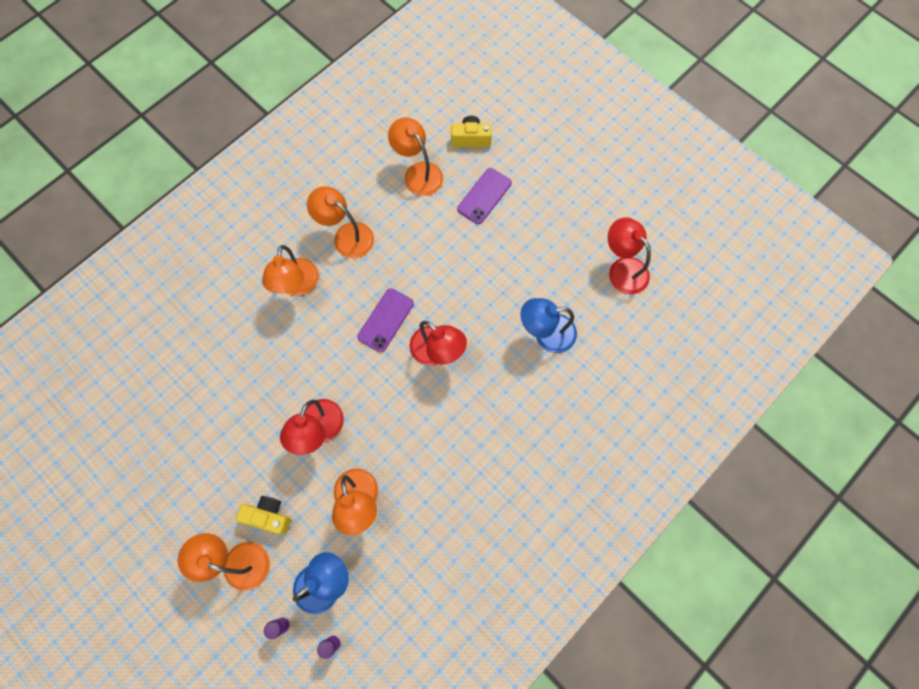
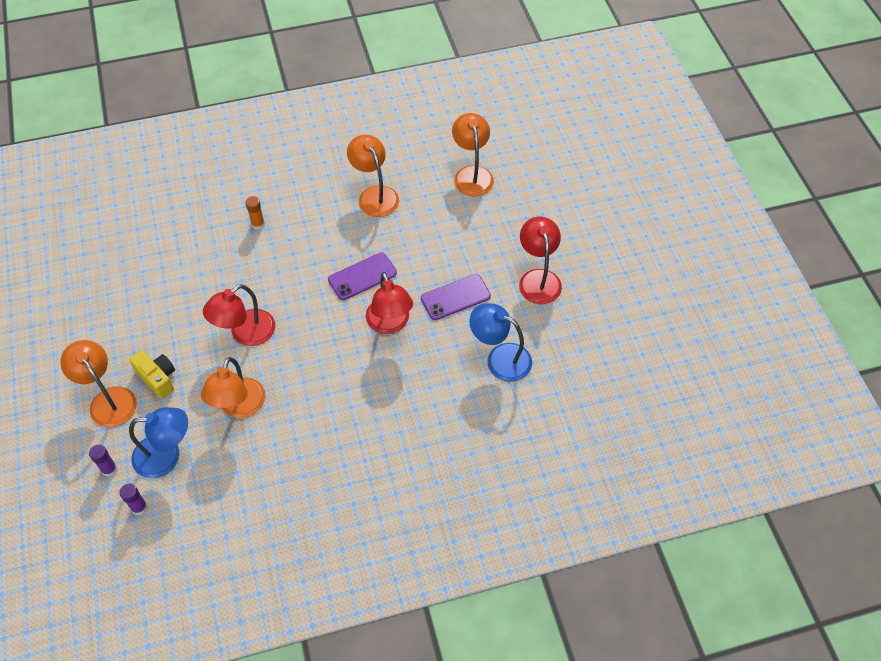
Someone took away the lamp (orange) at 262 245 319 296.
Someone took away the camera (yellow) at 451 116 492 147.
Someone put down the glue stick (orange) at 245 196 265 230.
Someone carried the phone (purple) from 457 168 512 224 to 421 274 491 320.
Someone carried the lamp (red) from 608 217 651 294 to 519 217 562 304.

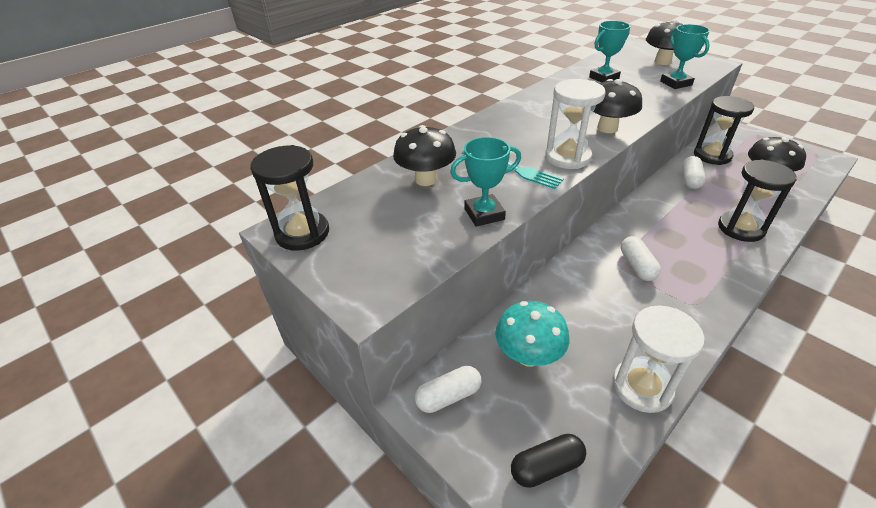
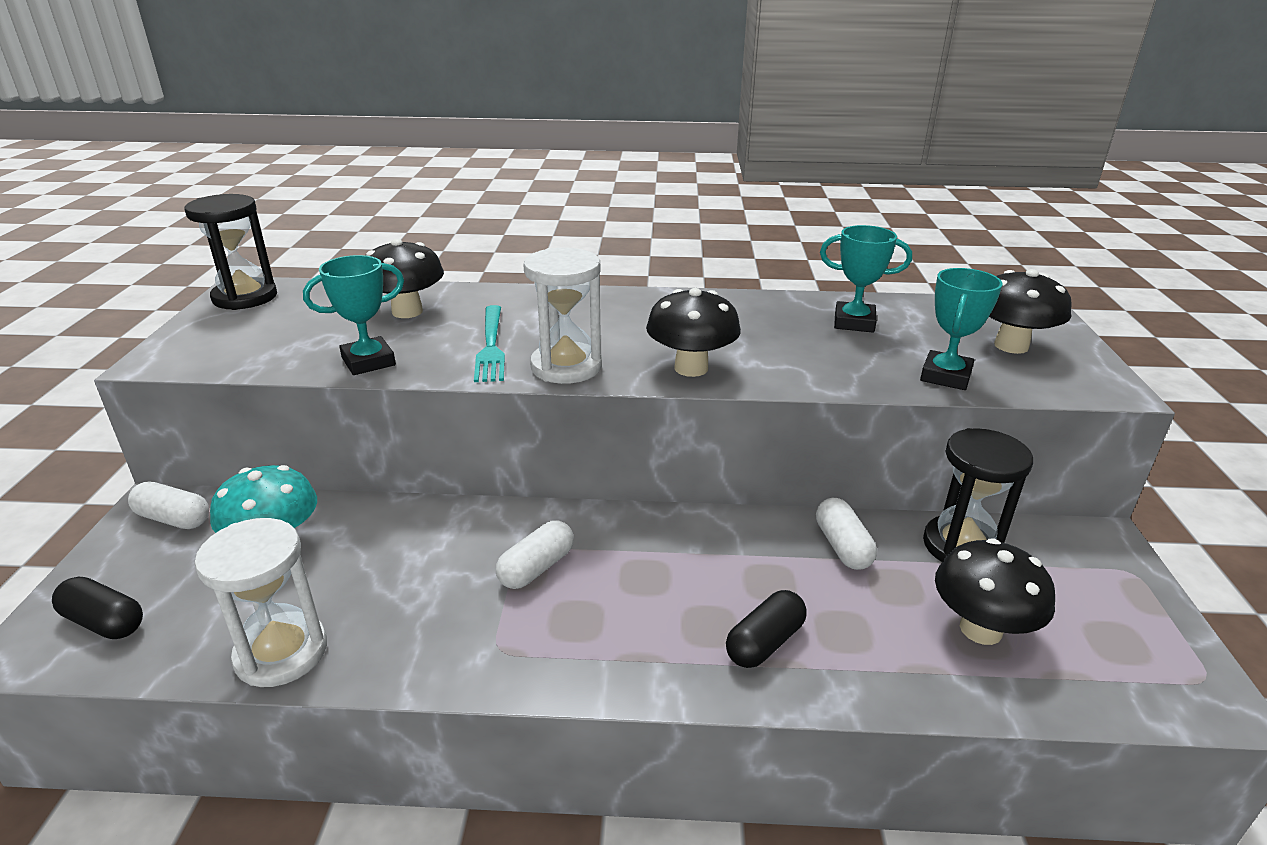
Someone swapped the hourglass (black) at 718 159 797 242 for the capsule (black) at 726 590 807 668.
Someone rotated the trophy (turquoise) at 450 137 521 227 by 60 degrees counterclockwise.
Someone rotated the capsule (white) at 682 156 706 189 by 75 degrees counterclockwise.

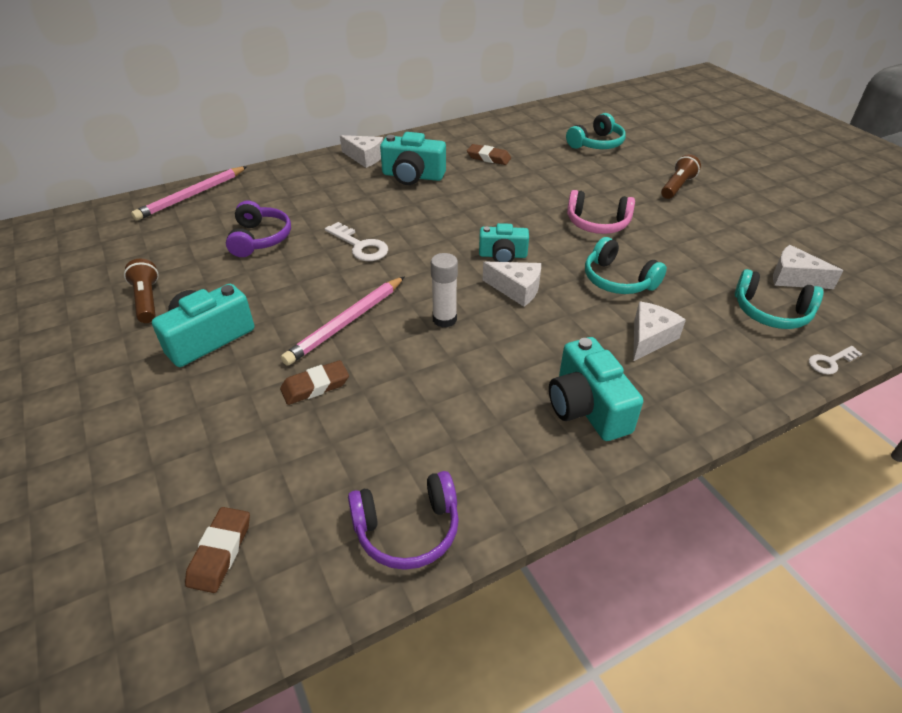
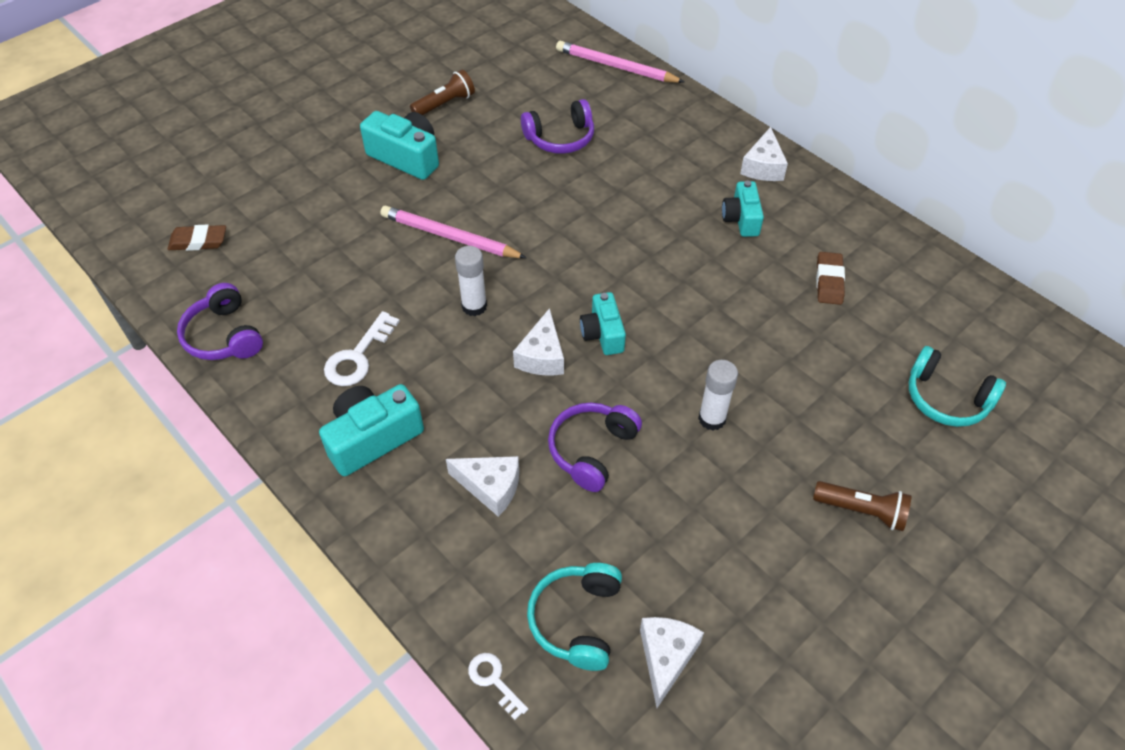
Someone took away the eraser (brown) at 280 360 349 405.
Someone carried the key (white) from 325 222 388 261 to 324 311 400 386.
Someone swapped the headphones (pink) at 567 190 635 234 for the glue stick (white) at 698 360 738 431.
Someone repainted the headphones (turquoise) at 585 237 667 294, which became the headphones (purple) at 548 403 642 492.
Someone scaled the camera (turquoise) at 380 132 446 185 by 0.66.

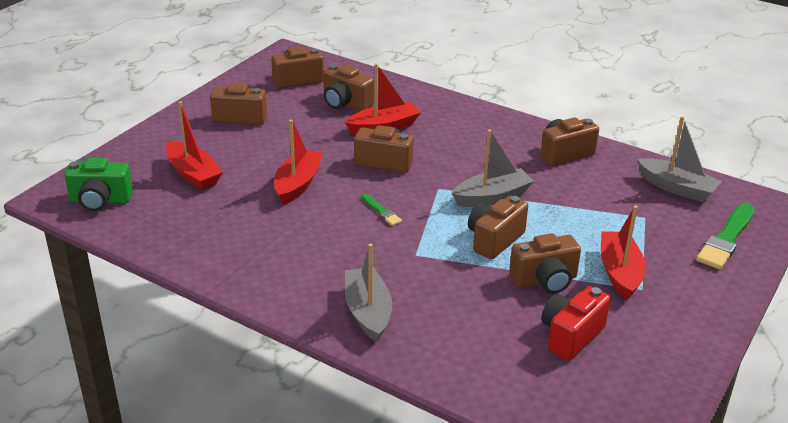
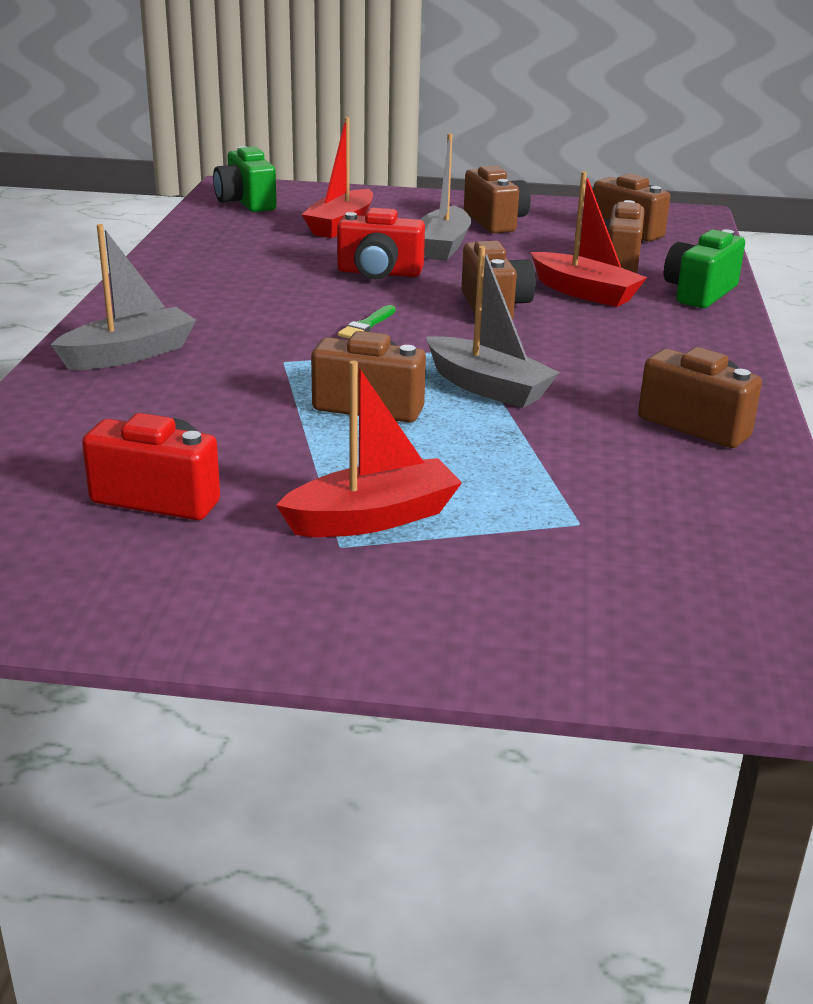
Someone took away the camera (brown) at 509 233 581 294.
Someone took away the brush (green) at 696 203 754 269.
Someone put down the camera (green) at 664 229 745 308.
Someone carried the boat (grey) from 638 116 722 202 to 420 133 471 261.
Someone swapped the boat (red) at 274 120 323 205 for the camera (red) at 337 208 425 279.

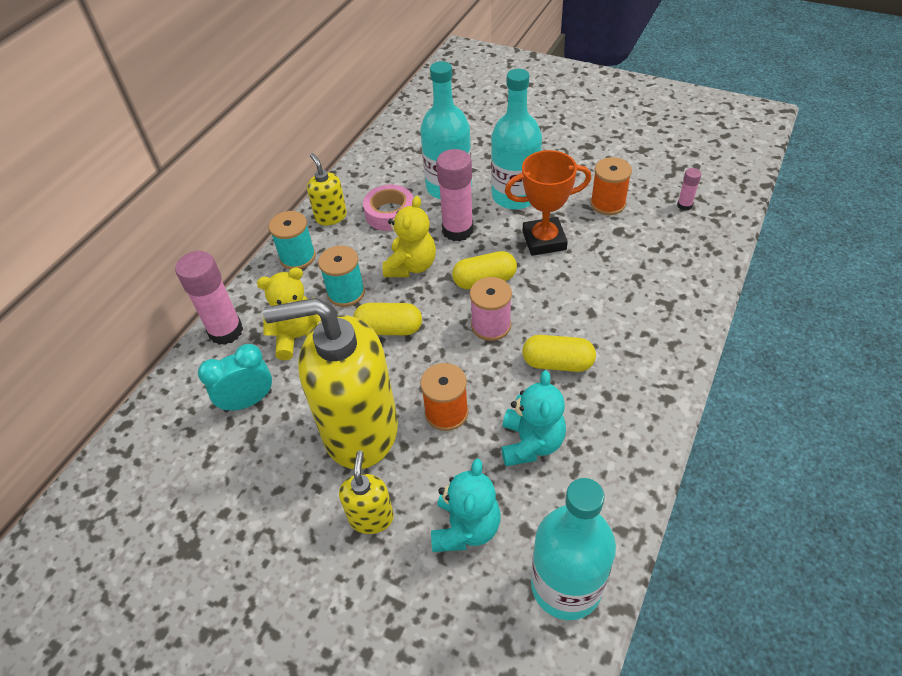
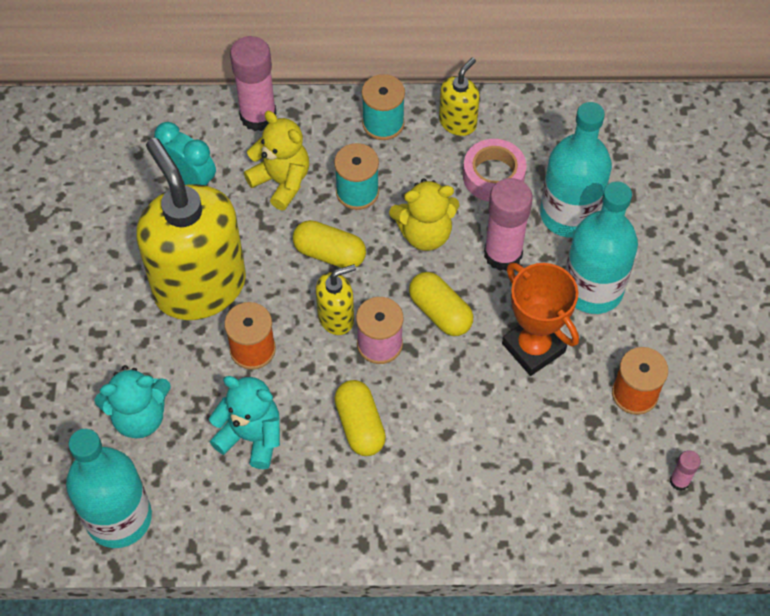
Someone carried the soap dispenser (yellow) from 339 451 394 534 to 316 264 356 335.
Someone rotated the capsule (yellow) at 353 303 422 335 by 45 degrees counterclockwise.
Someone rotated the teddy bear (turquoise) at 502 371 566 466 by 135 degrees counterclockwise.

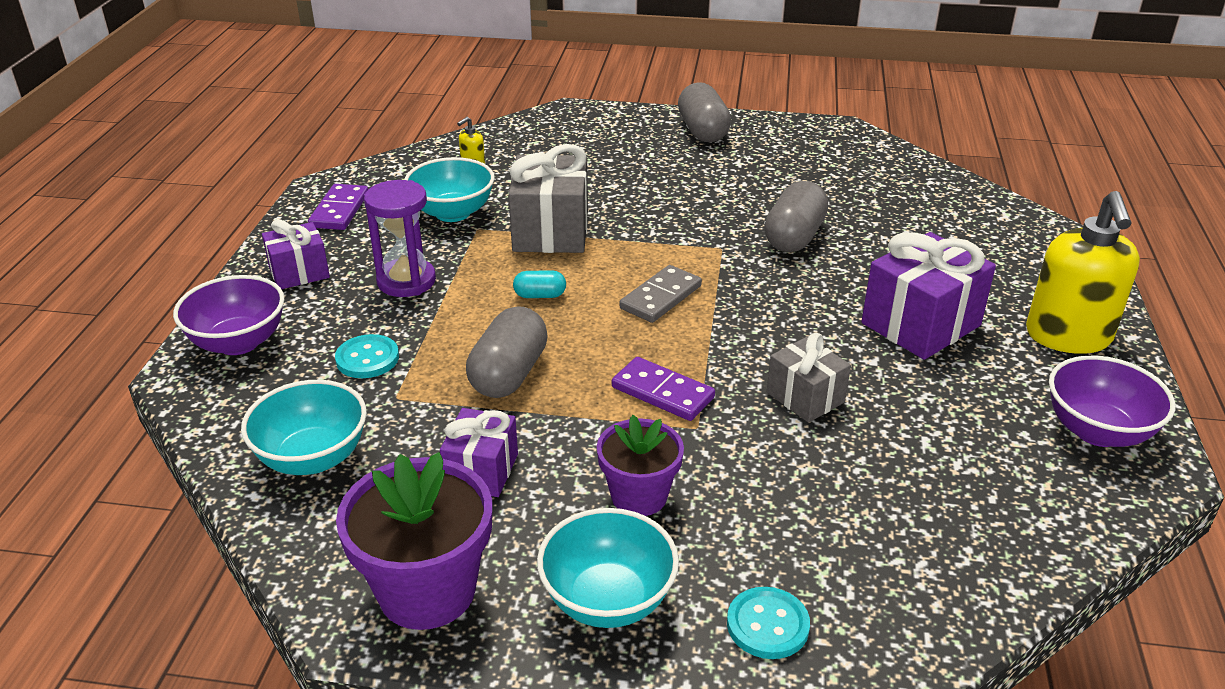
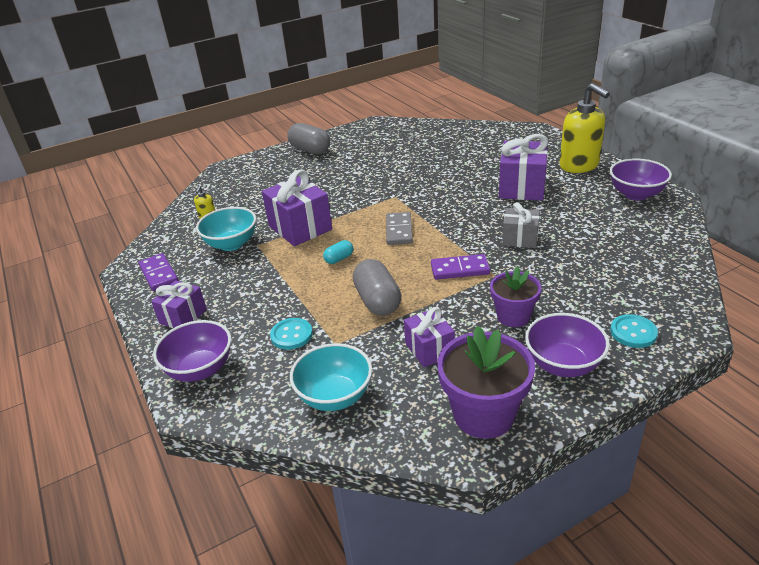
Someone took away the hourglass (purple) at 364 180 436 297.
Someone took away the capsule (grey) at 764 181 828 252.
Someone repainted the gift (grey) at 508 144 588 253, which became the gift (purple) at 262 169 332 246.
Someone repainted the bowl (turquoise) at 537 508 679 628, which became the bowl (purple) at 525 313 610 377.

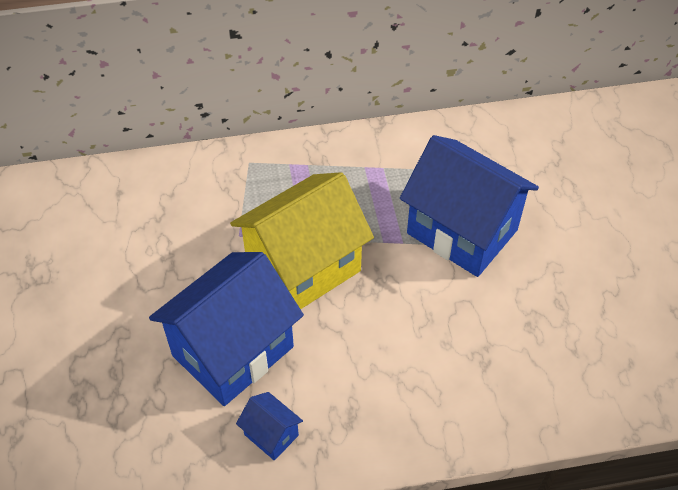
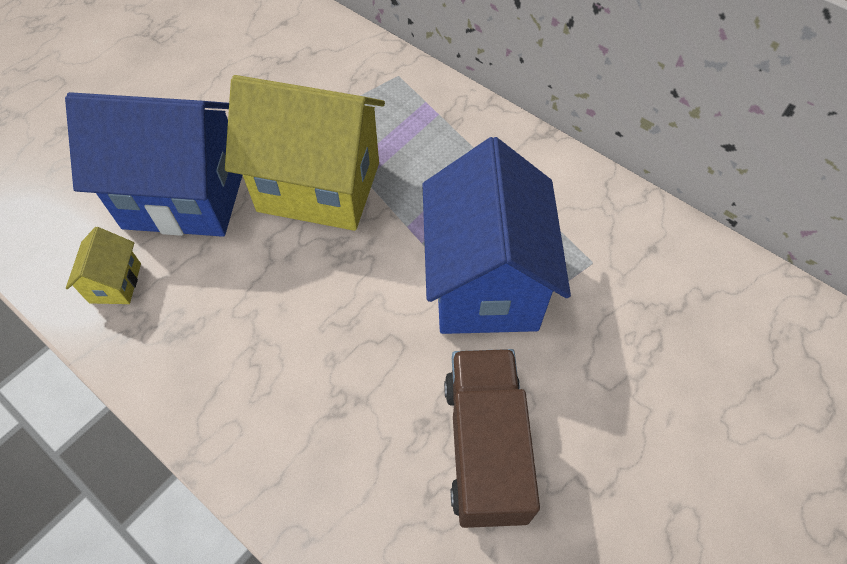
Someone put down the truck (brown) at 444 349 540 528.
Someone repainted the house (blue) at 236 392 303 461, which became the house (yellow) at 66 227 141 304.

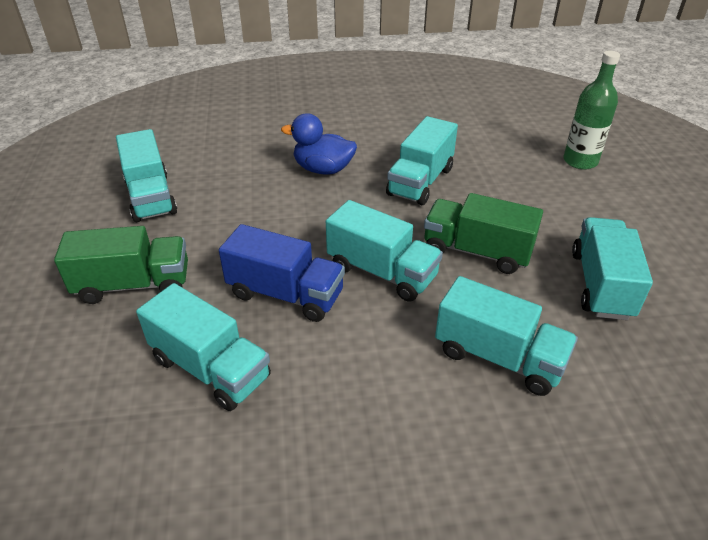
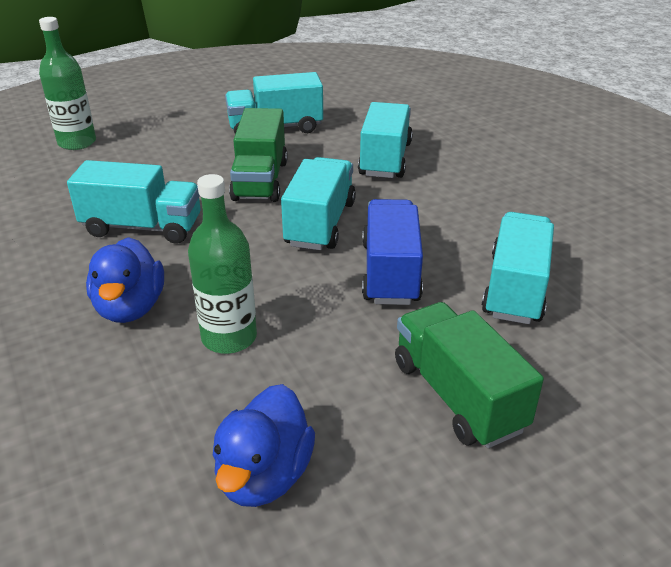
Someone put down the bottle (green) at 188 174 257 354.
Someone swapped the truck (turquoise) at 116 129 177 222 for the duck (blue) at 213 384 315 507.

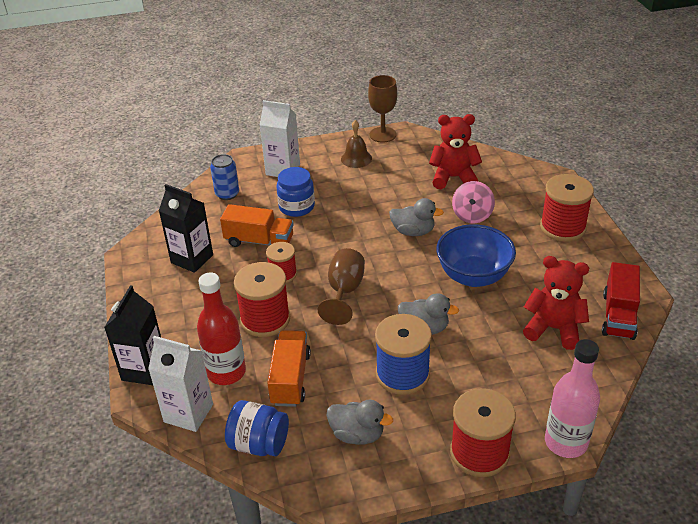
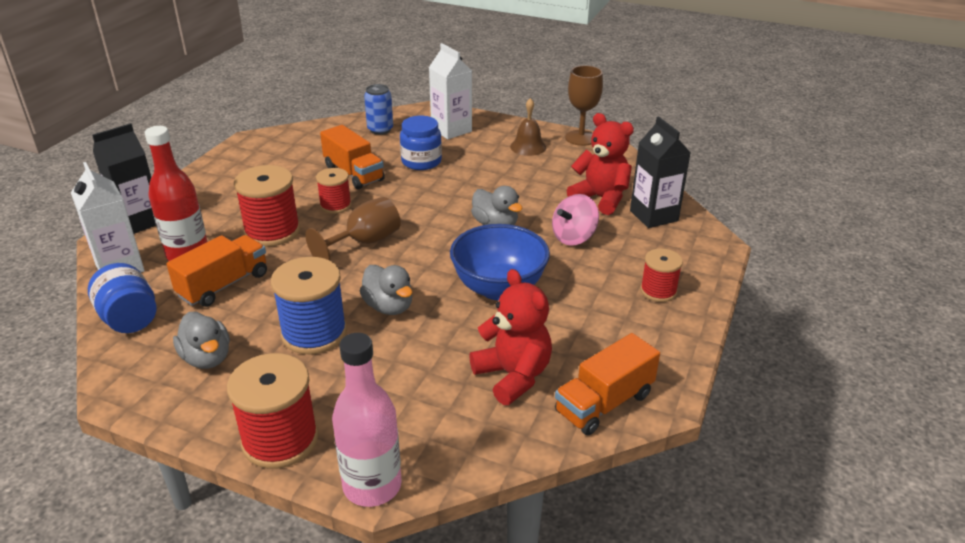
Someone carried the carton (black) from 159 184 213 273 to 630 117 691 228.
Someone repainted the truck (red) at 602 262 640 340, which became the truck (orange) at 555 333 660 435.
Someone scaled the spool (red) at 540 174 594 242 by 0.60.

